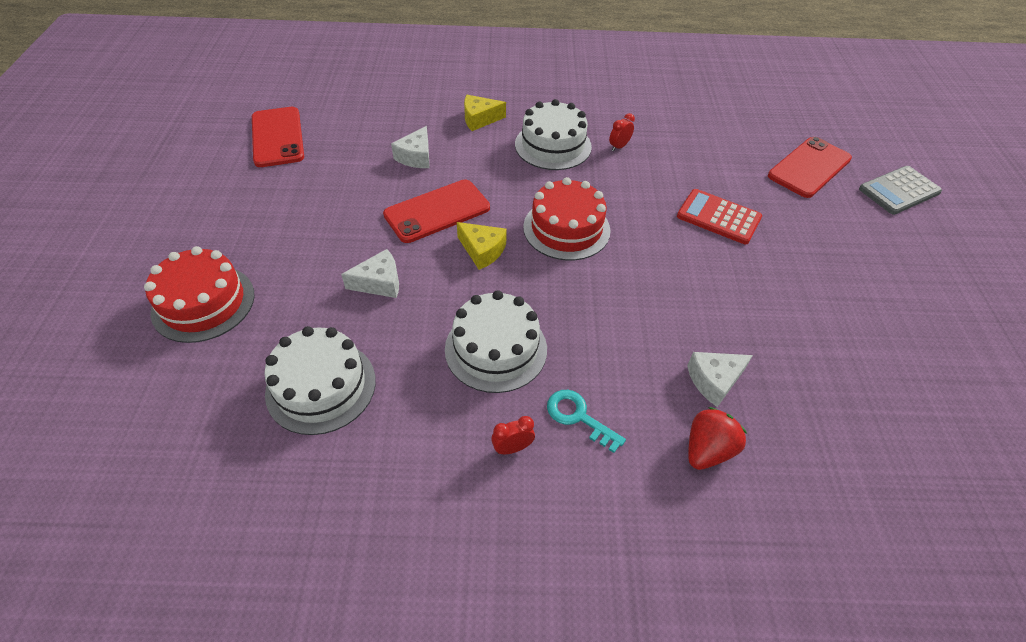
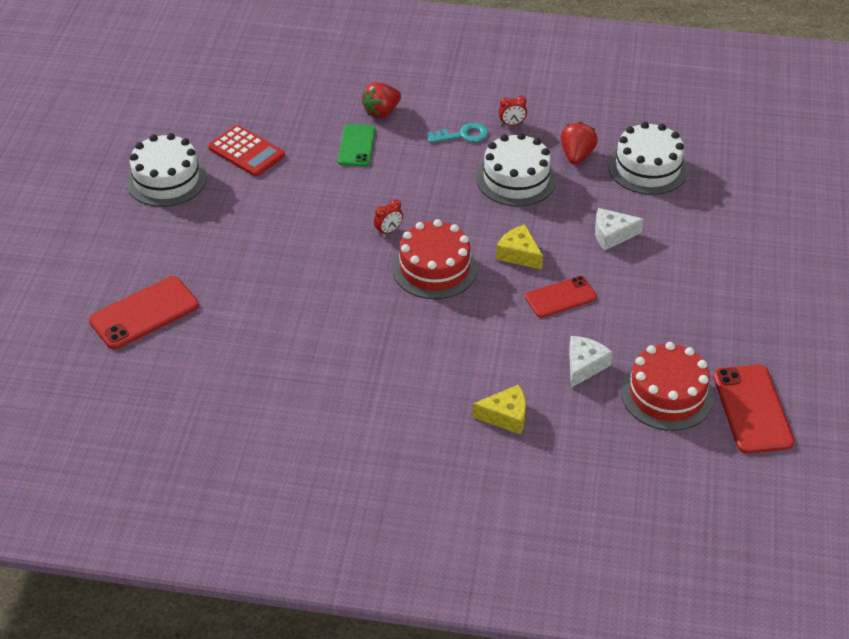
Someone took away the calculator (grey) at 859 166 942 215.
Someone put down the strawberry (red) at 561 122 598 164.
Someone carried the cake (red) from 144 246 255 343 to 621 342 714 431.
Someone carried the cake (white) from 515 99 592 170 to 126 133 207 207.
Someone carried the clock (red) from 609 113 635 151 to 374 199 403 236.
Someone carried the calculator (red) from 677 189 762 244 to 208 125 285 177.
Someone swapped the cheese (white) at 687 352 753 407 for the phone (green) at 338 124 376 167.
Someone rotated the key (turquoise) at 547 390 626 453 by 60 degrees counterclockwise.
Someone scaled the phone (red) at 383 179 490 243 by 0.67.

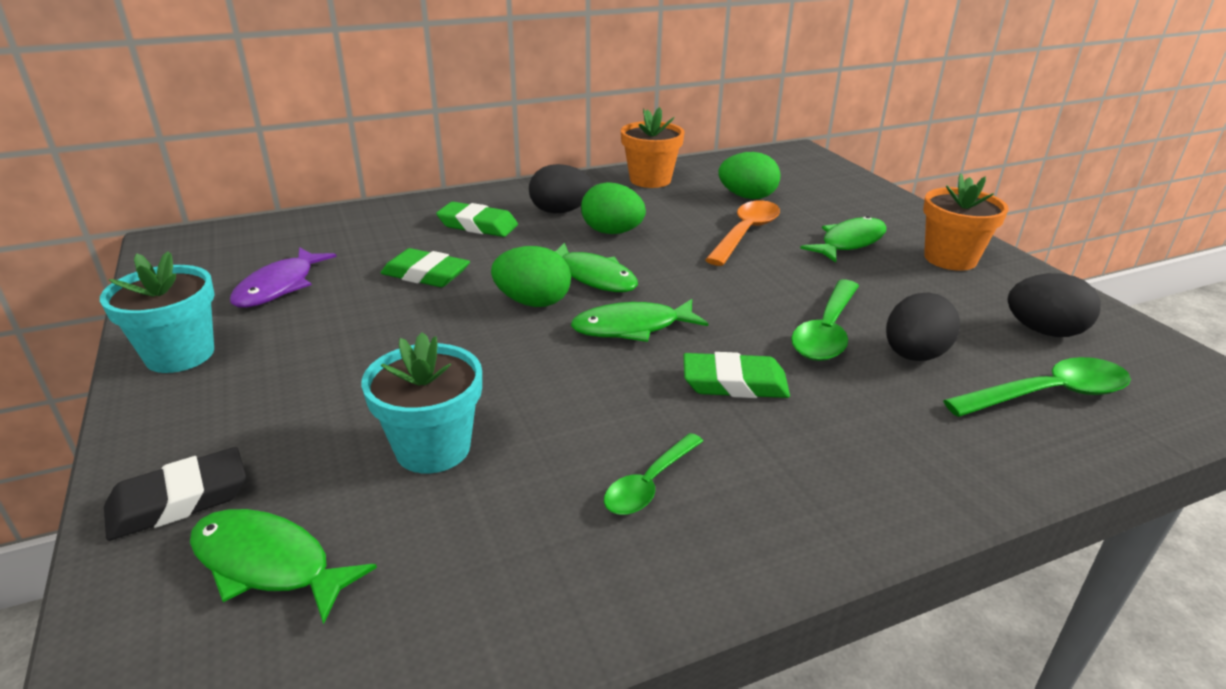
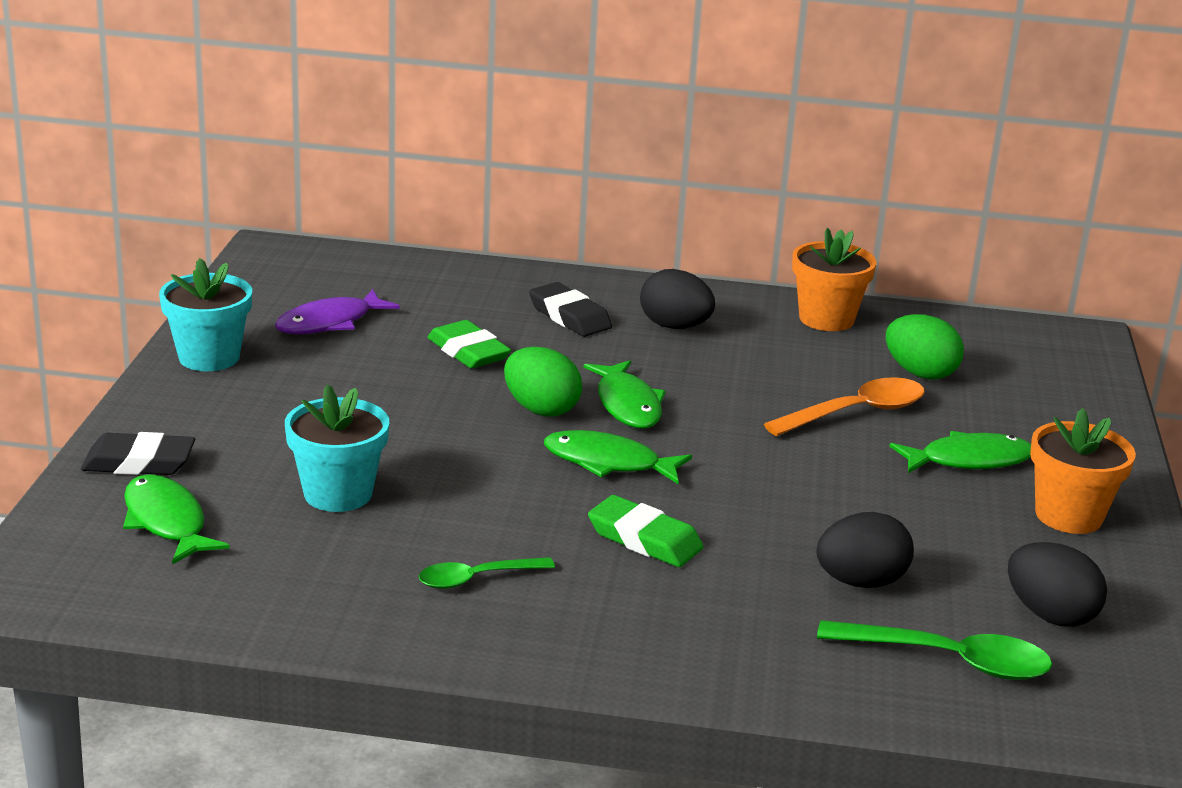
Someone took away the egg (green) at 581 182 646 234.
Someone took away the spoon (green) at 791 280 859 361.
Someone repainted the eraser (green) at 436 202 518 237, which became the eraser (black) at 529 282 612 337.

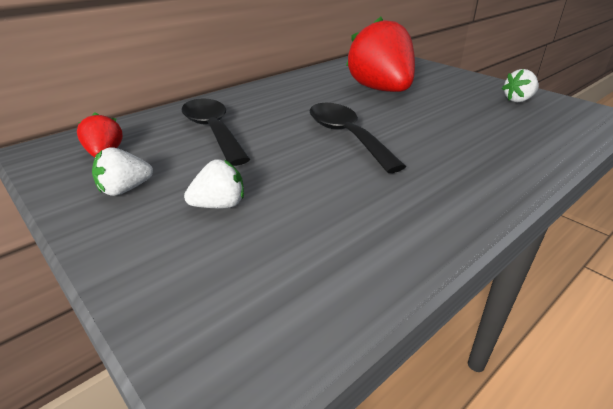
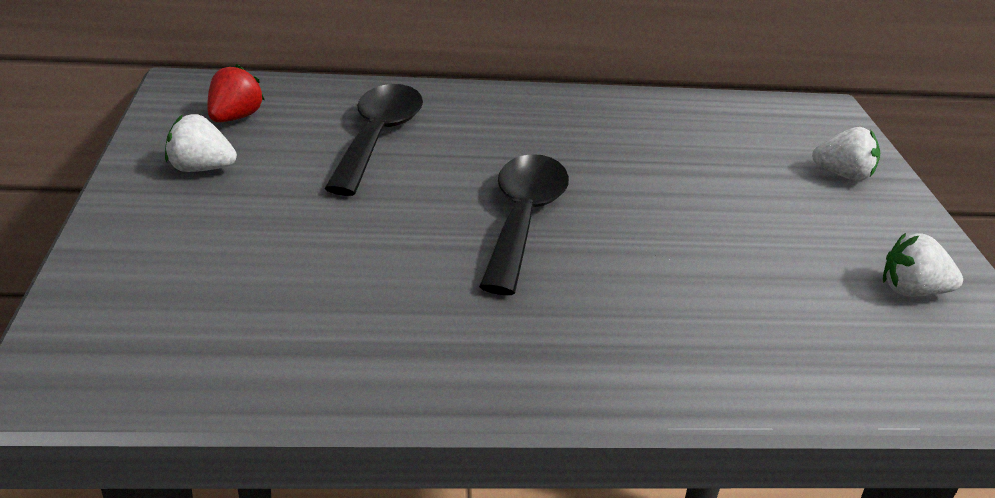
Someone took away the strawberry (red) at 346 17 415 92.
Someone carried the strawberry (white) from 184 159 244 208 to 812 127 880 181.

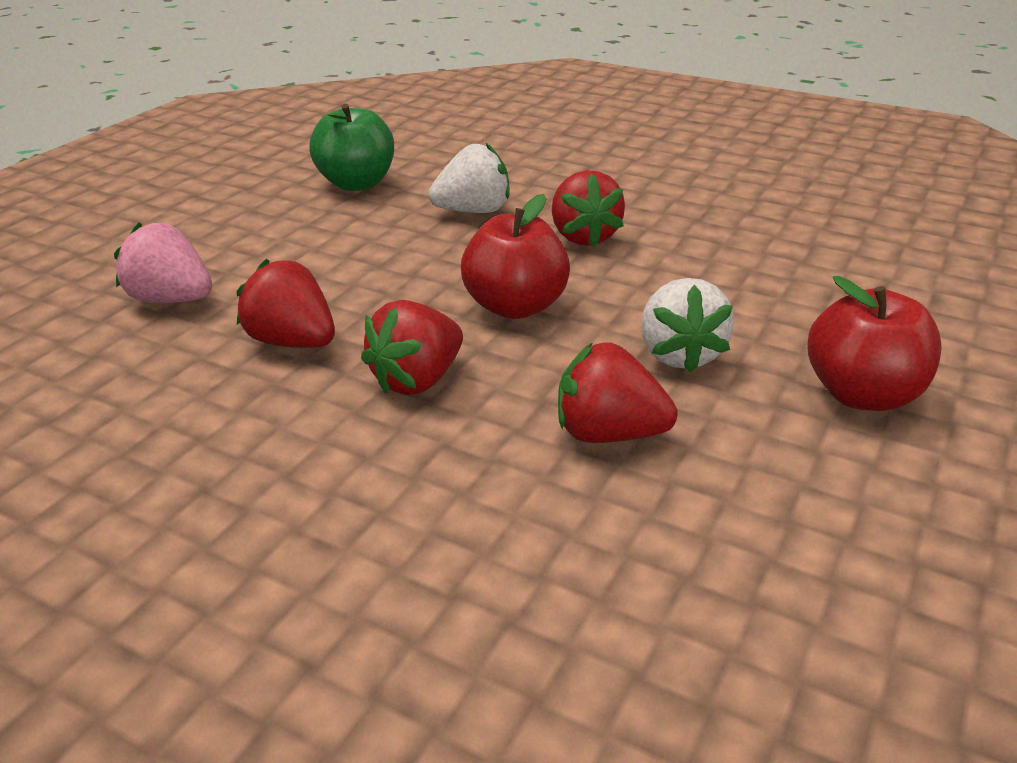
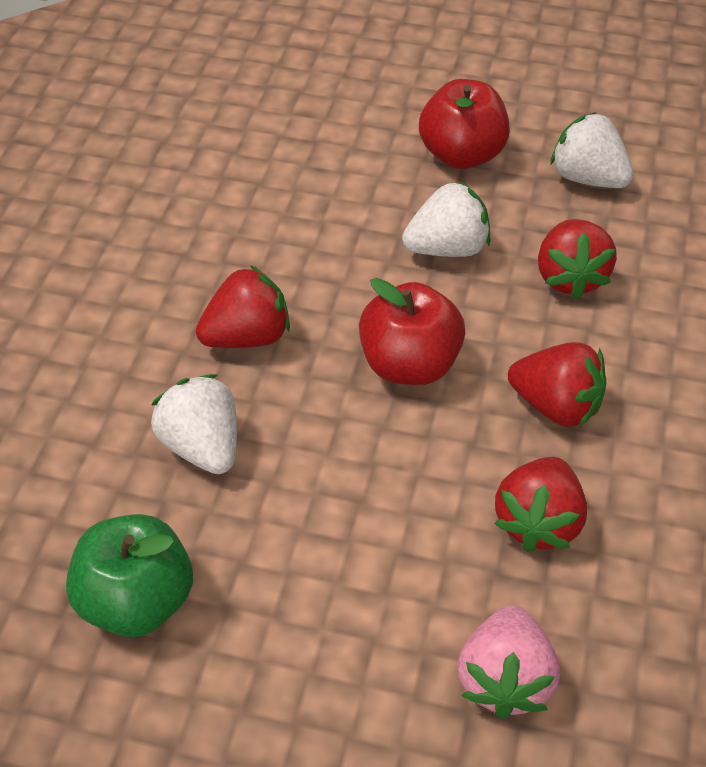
Someone put down the strawberry (white) at 551 112 634 188.

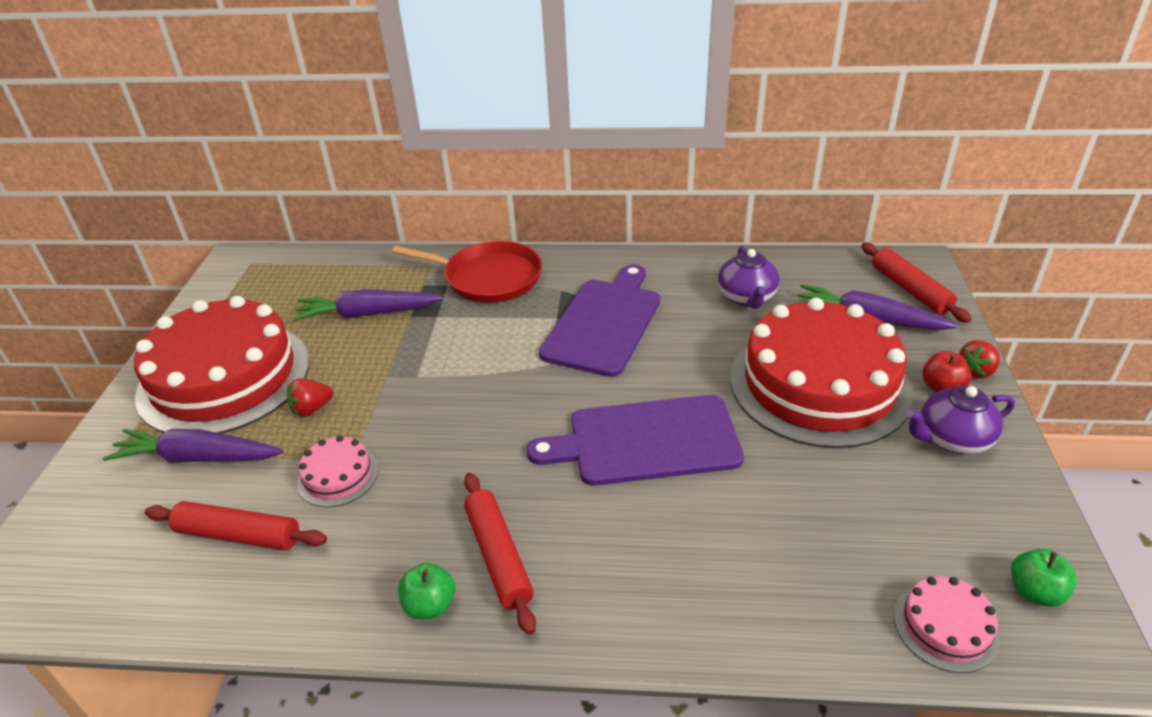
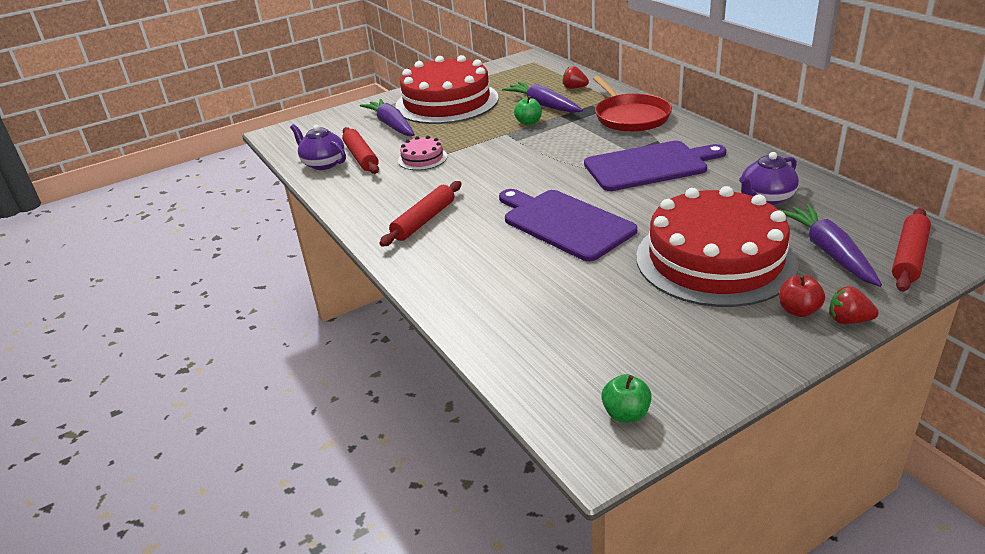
Someone took away the cake (pink) at 894 576 1000 673.
Someone carried the strawberry (red) from 287 378 333 417 to 563 66 589 89.
Someone carried the apple (green) from 398 563 455 619 to 514 96 542 125.
Someone carried the teapot (purple) from 906 386 1015 454 to 290 124 346 170.

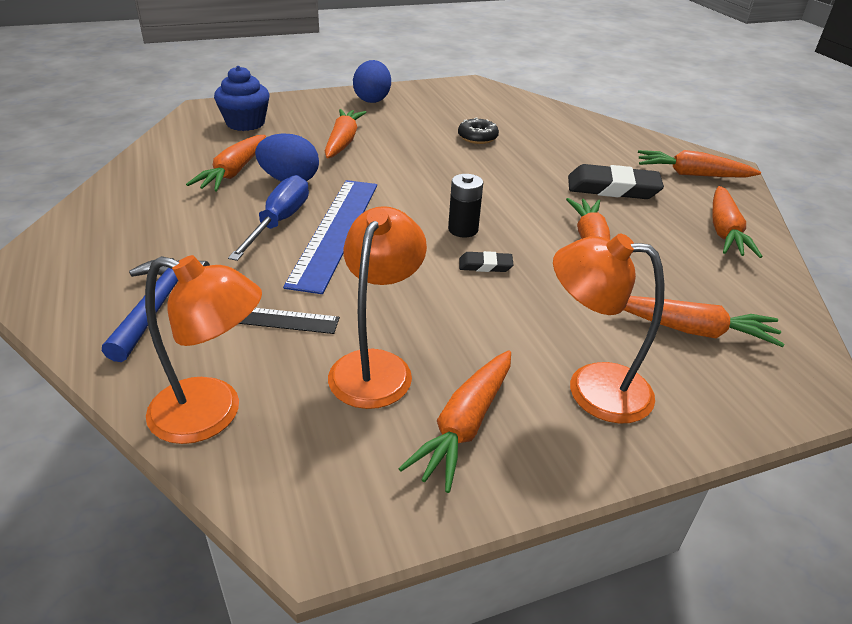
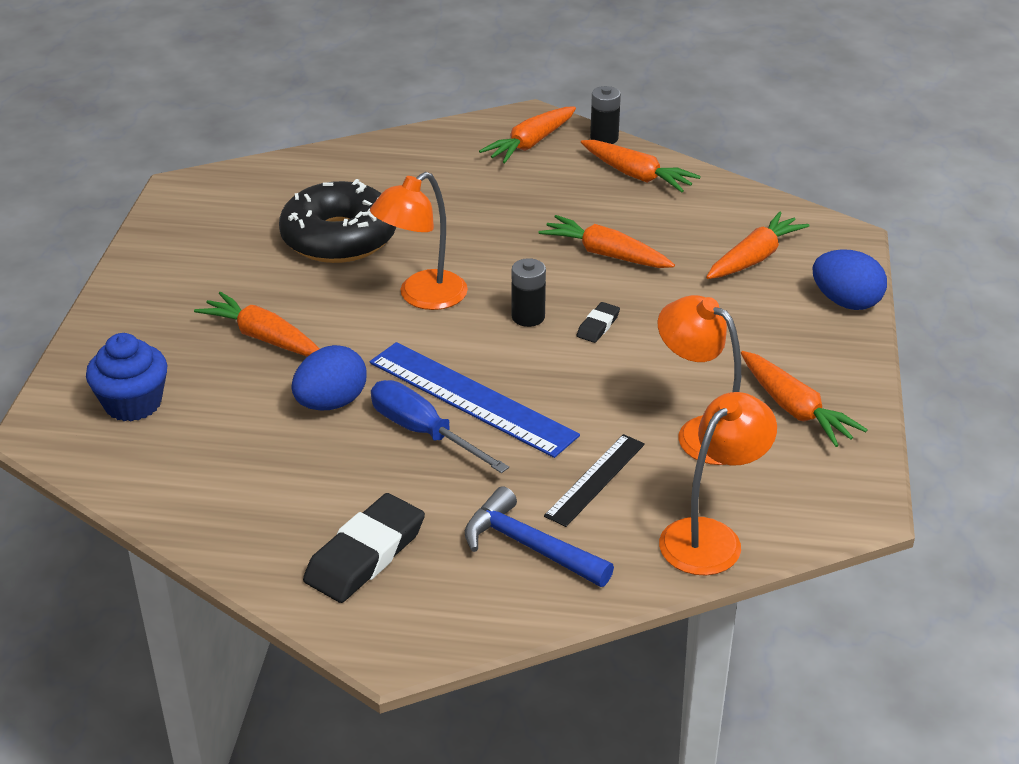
Someone took away the carrot (orange) at 186 135 266 191.
Someone put down the battery (black) at 590 86 621 144.
Someone carried the egg (blue) from 353 60 391 103 to 812 249 887 310.
Someone carried the lamp (orange) from 553 234 665 424 to 370 172 468 310.
Someone carried the eraser (black) from 568 164 664 199 to 303 493 425 603.
Someone scaled the donut (black) at 458 117 499 144 by 2.20.

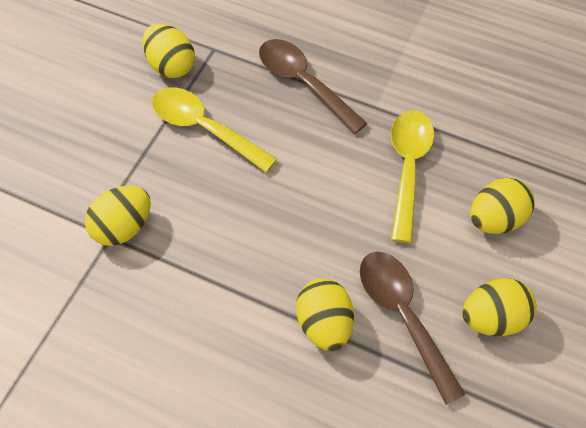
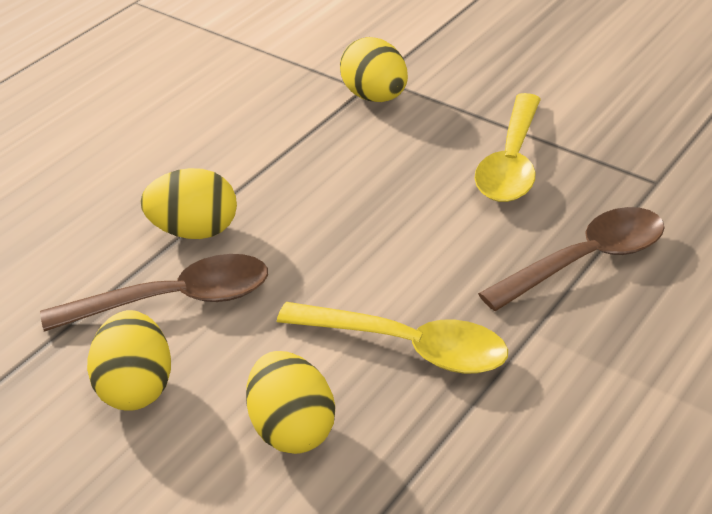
Someone took away the egg (yellow) at 143 24 195 78.
Someone rotated the spoon (yellow) at 152 87 277 172 by 150 degrees clockwise.

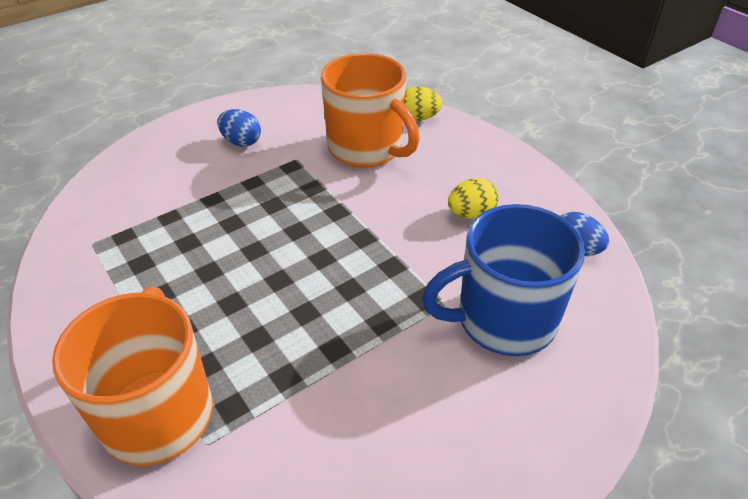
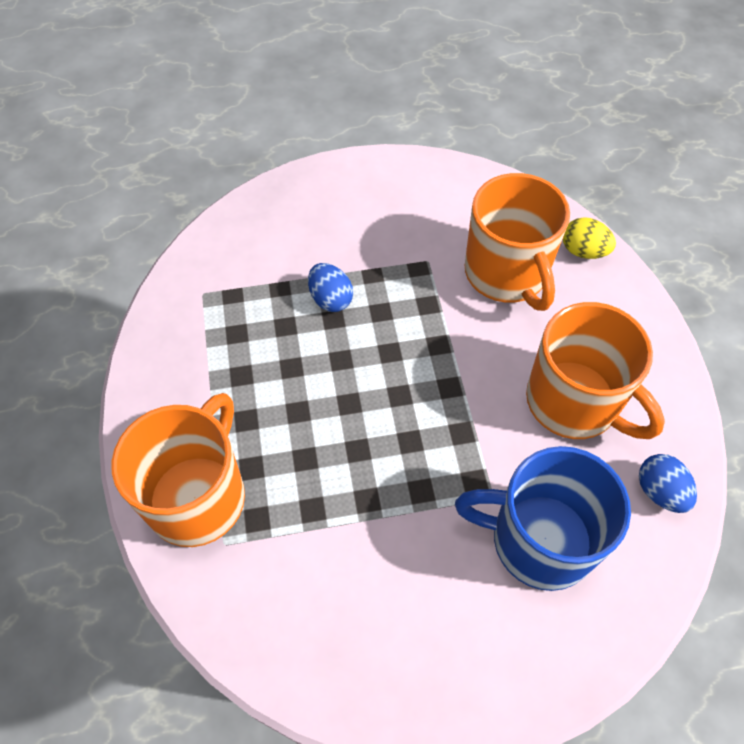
Someone carried the egg (blue) from 217 109 261 147 to 308 263 353 312.
Someone swapped the egg (yellow) at 448 178 499 219 for the mug (orange) at 526 302 665 439.

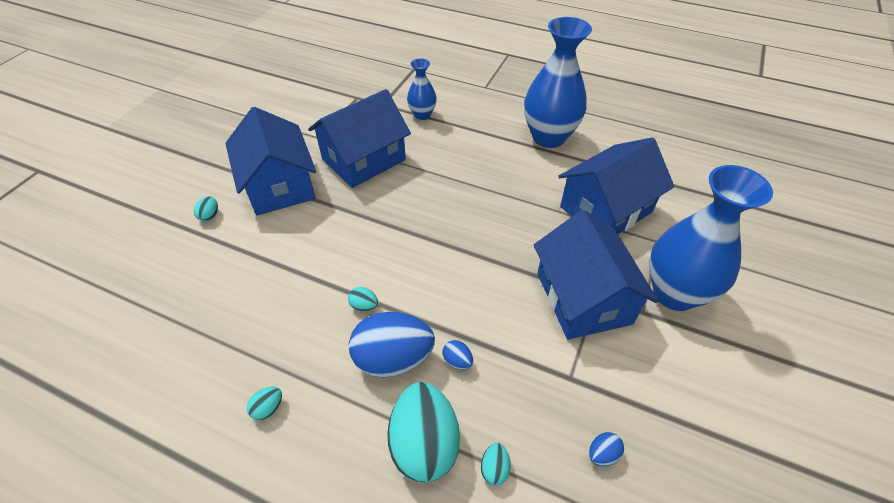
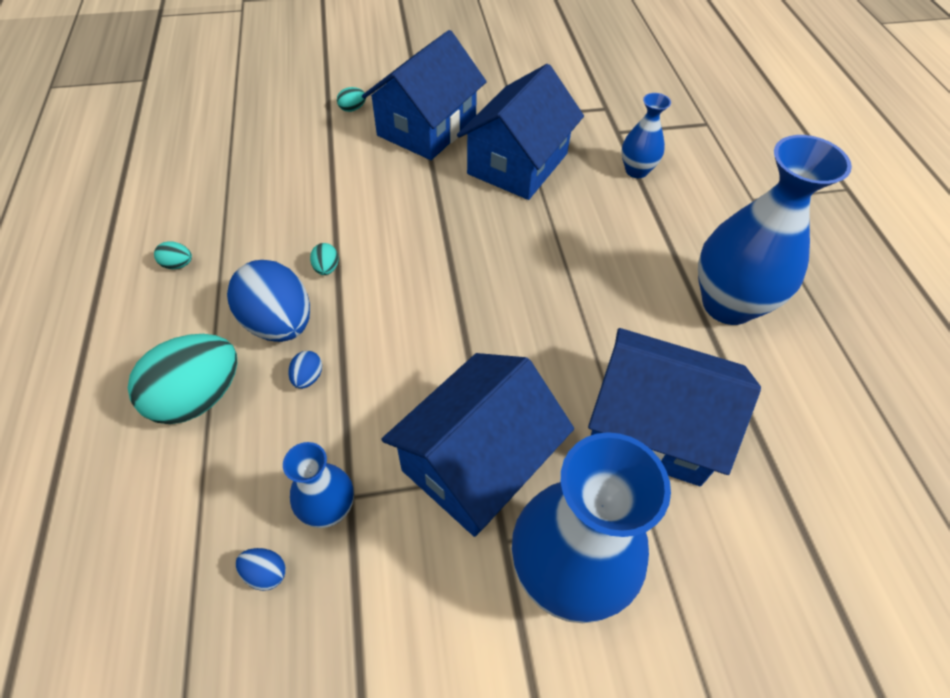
Someone took away the egg (turquoise) at 481 443 511 485.
Someone put down the vase (blue) at 283 442 354 528.
Someone rotated the house (blue) at 308 89 411 188 by 75 degrees counterclockwise.

